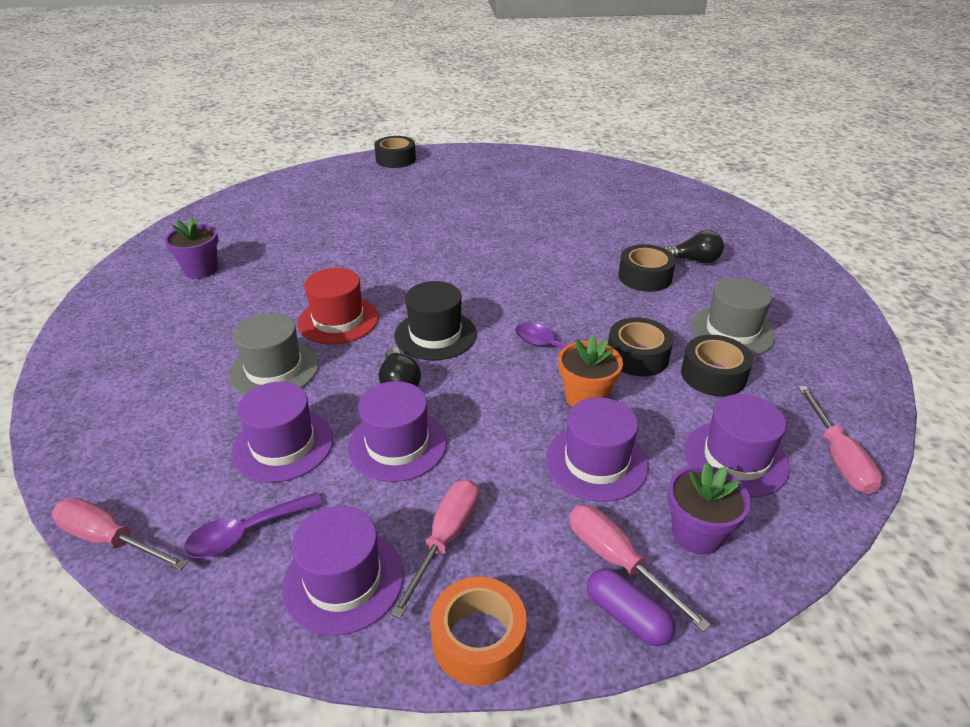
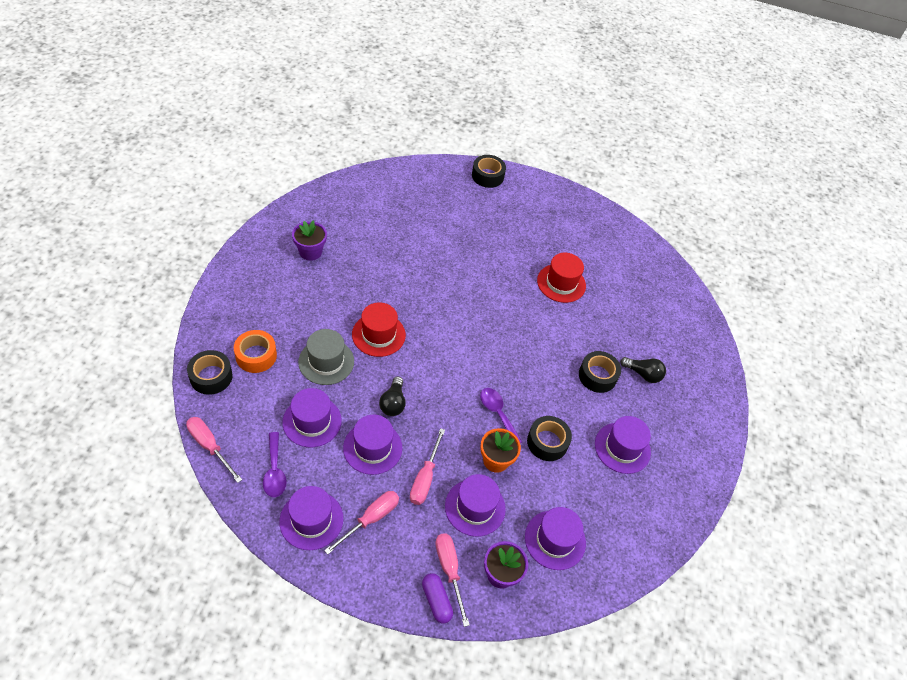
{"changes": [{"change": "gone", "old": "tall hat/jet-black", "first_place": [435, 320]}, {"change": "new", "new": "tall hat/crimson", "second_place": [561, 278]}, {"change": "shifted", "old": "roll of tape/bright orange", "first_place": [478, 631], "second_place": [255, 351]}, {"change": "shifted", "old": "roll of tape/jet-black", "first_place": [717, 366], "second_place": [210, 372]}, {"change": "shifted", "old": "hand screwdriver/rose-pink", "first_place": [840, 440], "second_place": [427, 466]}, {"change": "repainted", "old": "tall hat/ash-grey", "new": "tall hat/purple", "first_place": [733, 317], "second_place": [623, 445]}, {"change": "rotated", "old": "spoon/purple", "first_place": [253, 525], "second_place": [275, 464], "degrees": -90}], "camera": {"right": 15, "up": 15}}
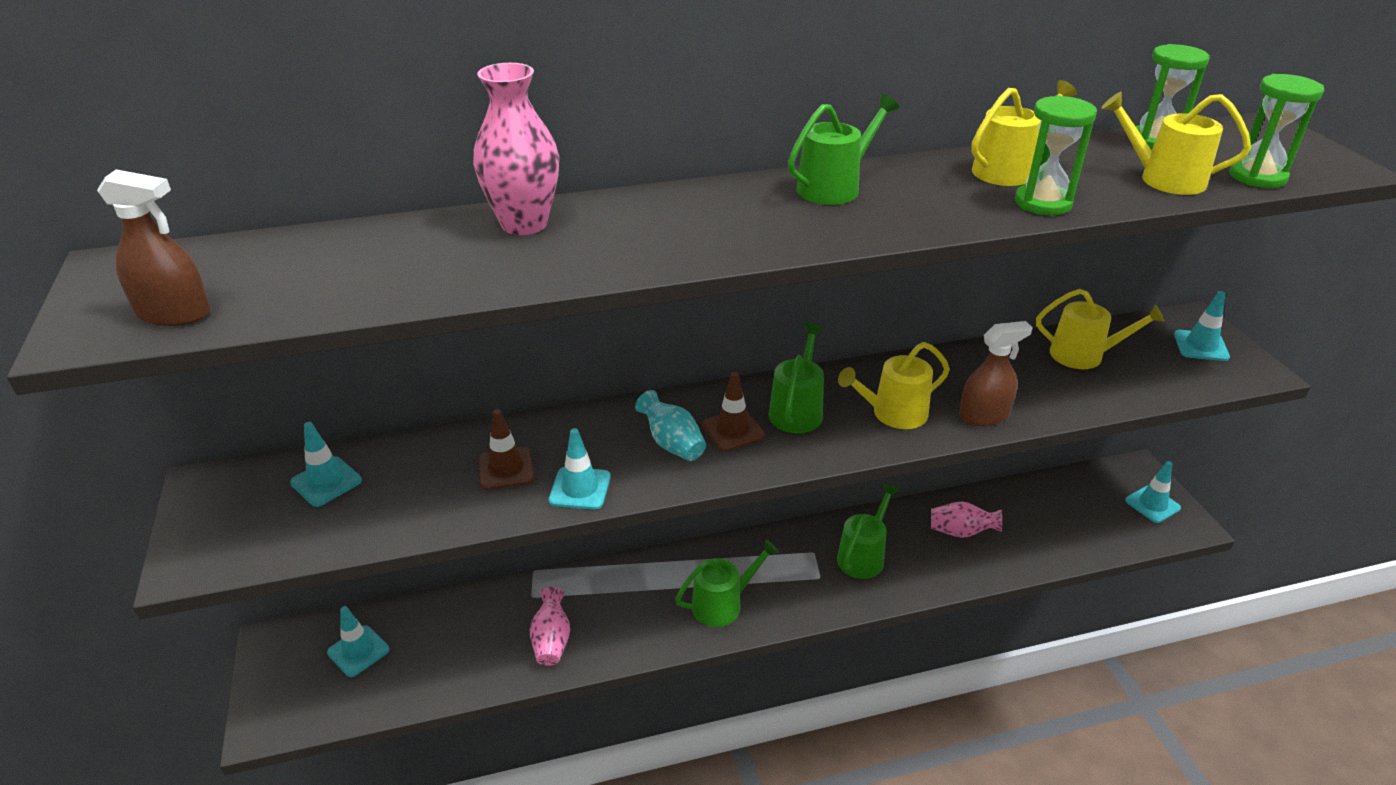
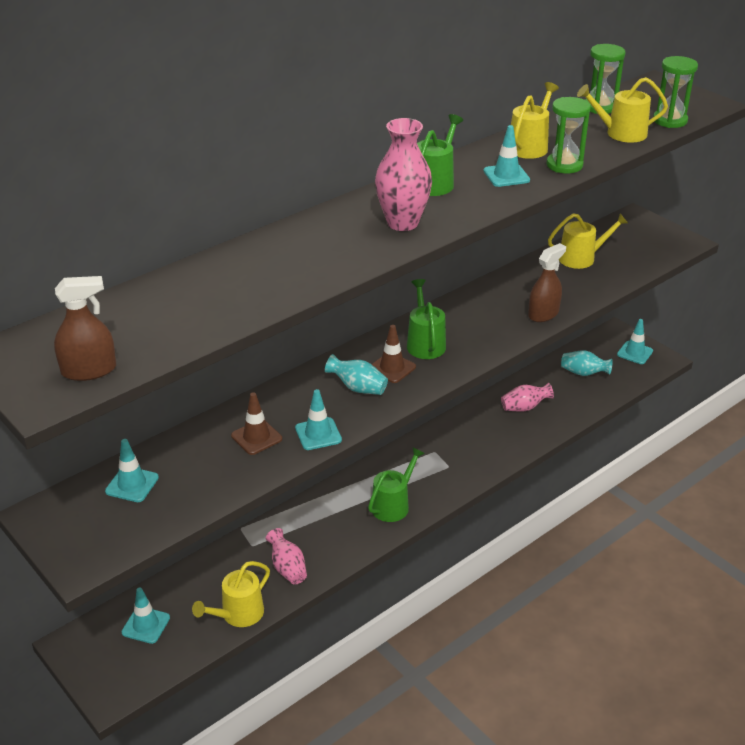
{"changes": [{"change": "gone", "old": "sprinkling can/leaf-green", "first_place": [868, 531]}, {"change": "new", "new": "tall vase/aqua", "second_place": [587, 363]}, {"change": "shifted", "old": "tall vase/rose-pink", "first_place": [516, 149], "second_place": [403, 174]}, {"change": "shifted", "old": "sprinkling can/golden", "first_place": [894, 385], "second_place": [231, 594]}, {"change": "shifted", "old": "traffic cone/aqua", "first_place": [1202, 326], "second_place": [507, 156]}], "camera": {"right": -25, "up": 0}}
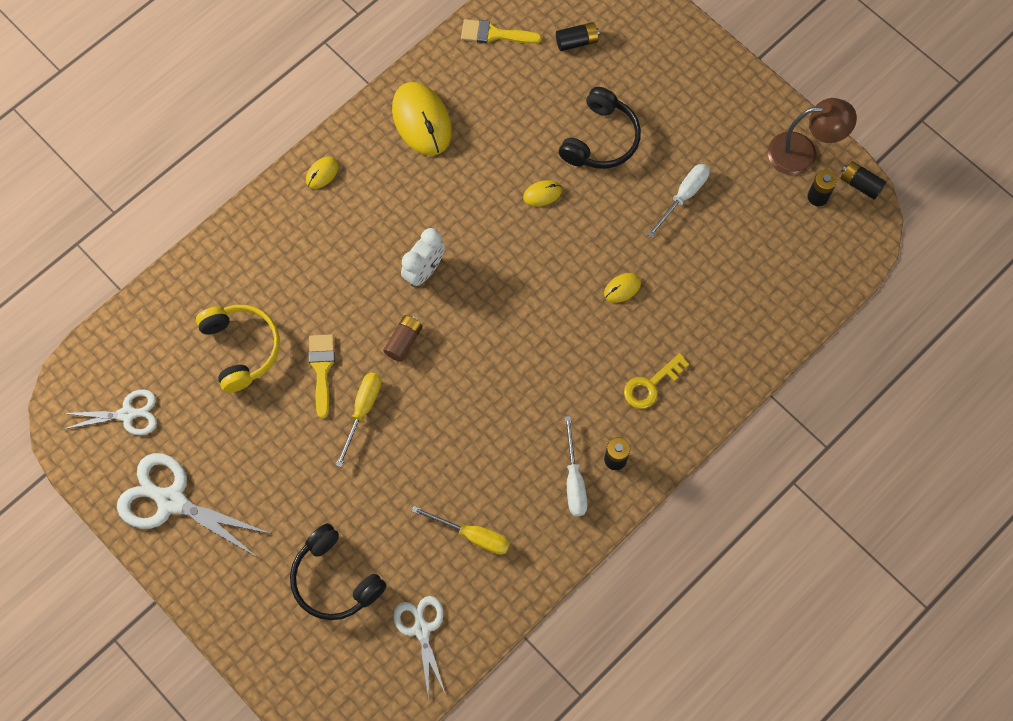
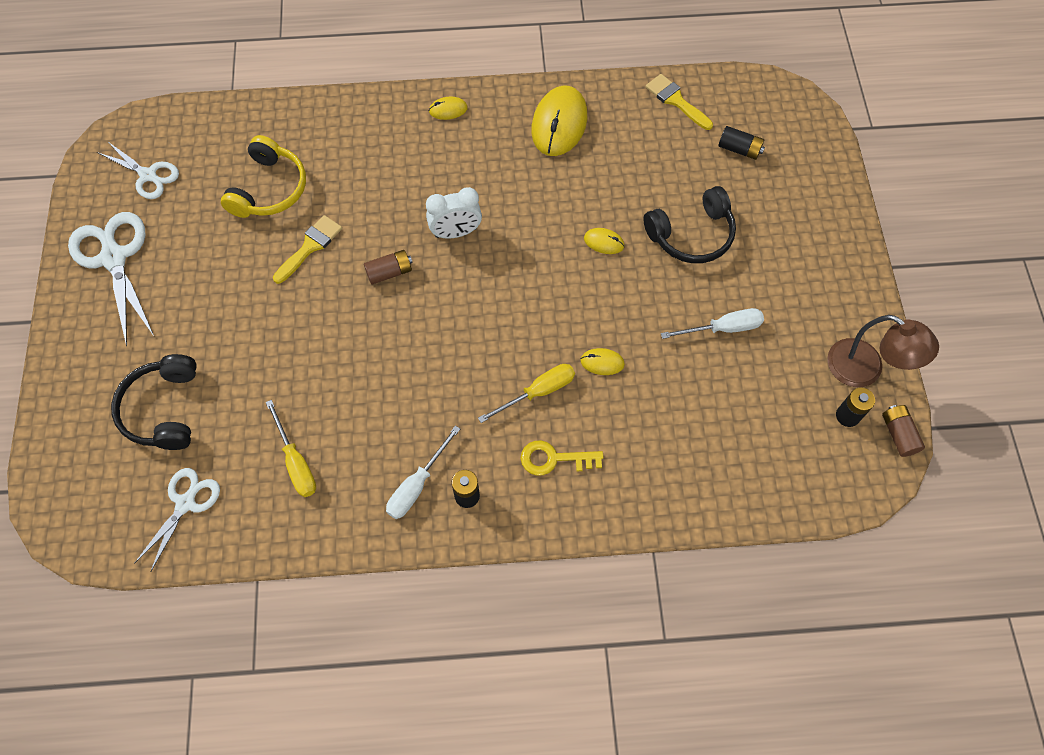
{"changes": [{"change": "shifted", "old": "hand screwdriver/golden", "first_place": [358, 420], "second_place": [526, 393]}, {"change": "repainted", "old": "AA battery/jet-black", "new": "AA battery/dark brown", "first_place": [863, 180], "second_place": [903, 431]}], "camera": {"right": 40, "up": -5}}
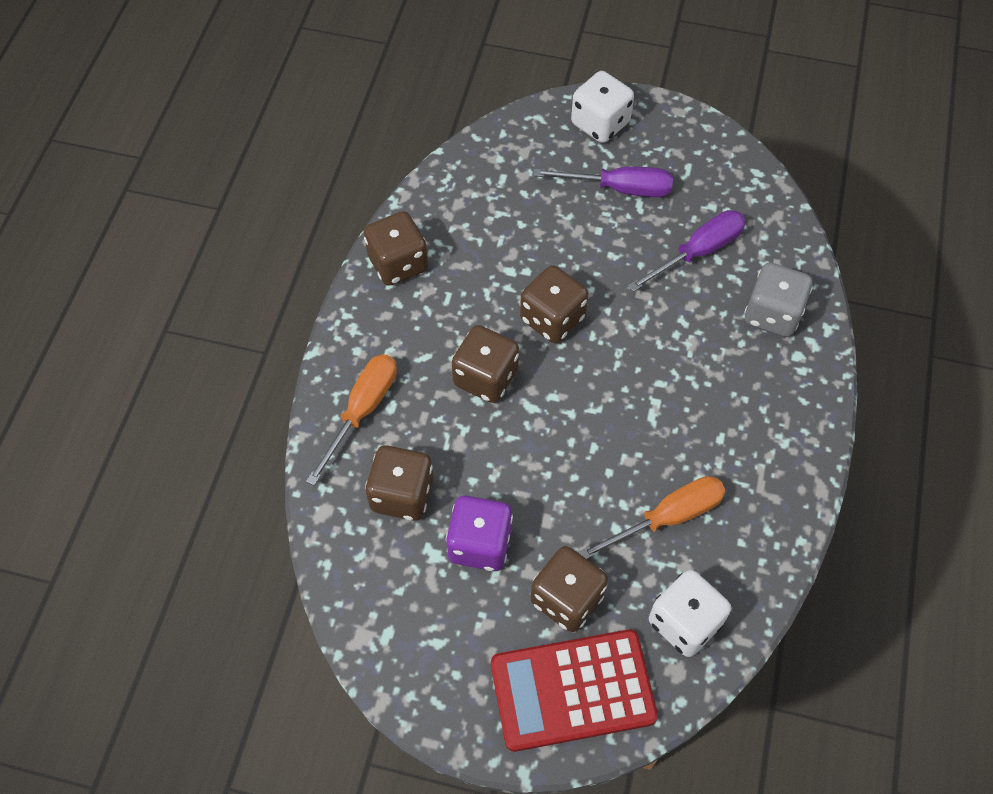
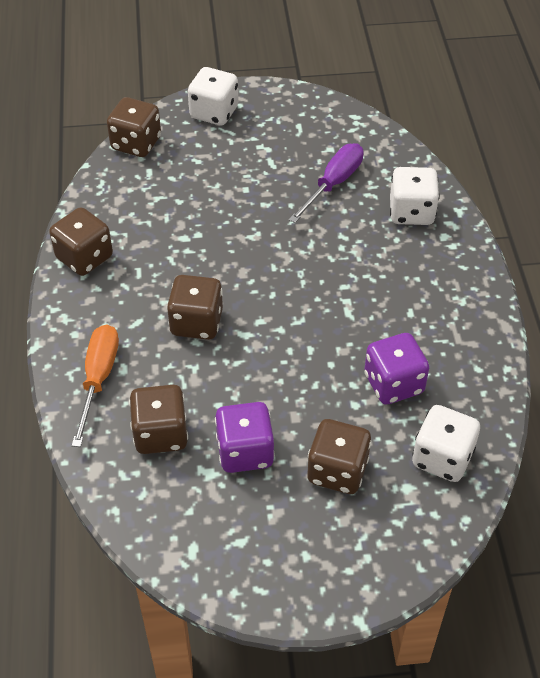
{"changes": [{"change": "gone", "old": "adding machine/crimson", "first_place": [574, 690]}, {"change": "gone", "old": "hand screwdriver/purple", "first_place": [603, 182]}, {"change": "shifted", "old": "dice/dark brown", "first_place": [554, 304], "second_place": [134, 127]}, {"change": "swapped", "old": "hand screwdriver/bright orange", "new": "dice/purple", "first_place": [652, 517], "second_place": [396, 368]}, {"change": "repainted", "old": "dice/ash-grey", "new": "dice/pure white", "first_place": [778, 300], "second_place": [415, 196]}], "camera": {"right": -20, "up": -10}}
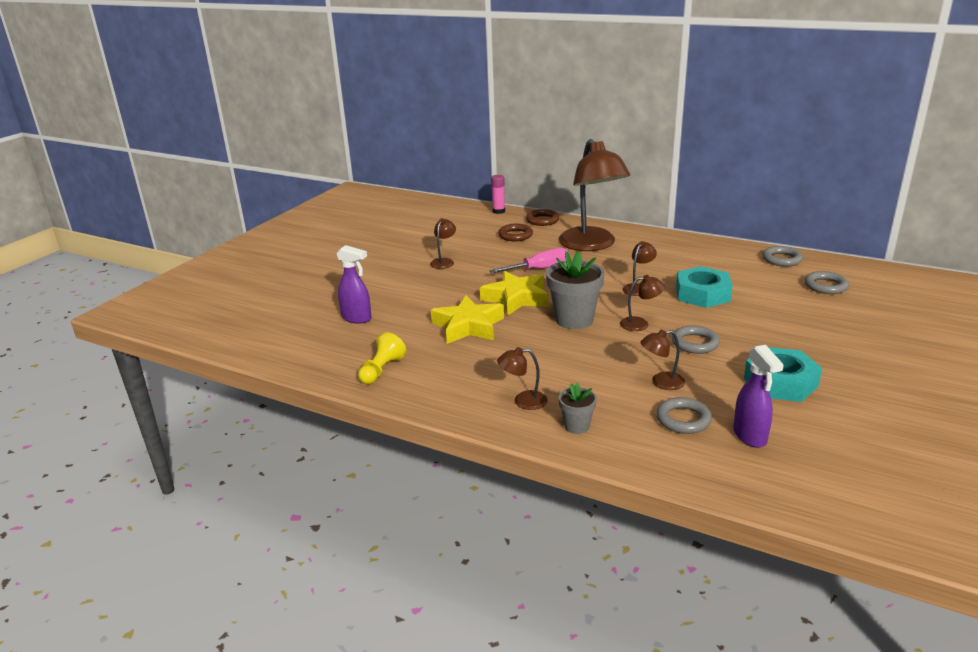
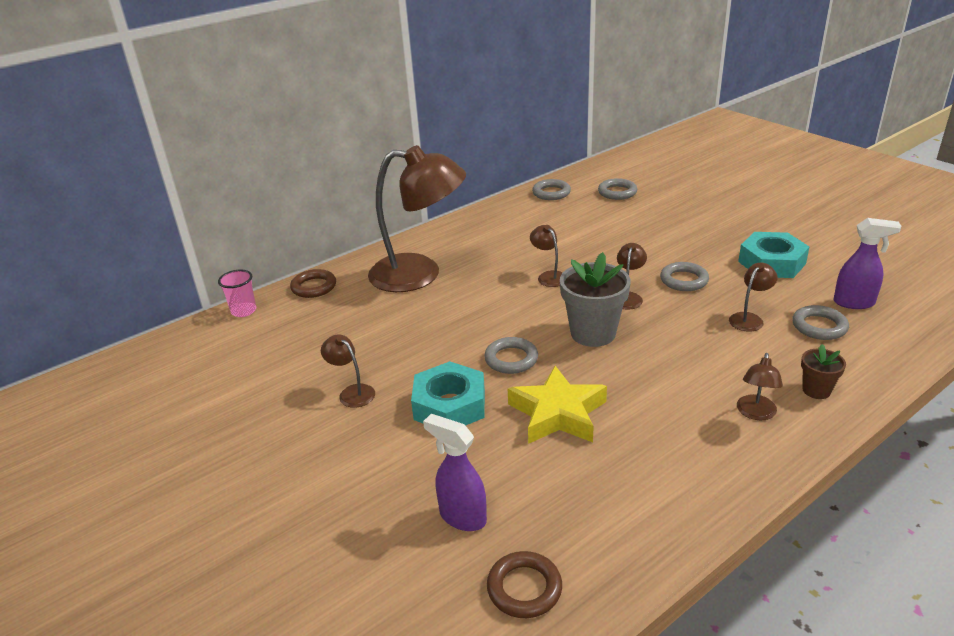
{"changes": [{"change": "gone", "old": "chess pawn/golden", "first_place": [382, 358]}, {"change": "gone", "old": "hand screwdriver/rose-pink", "first_place": [529, 260]}, {"change": "shifted", "old": "hoop/dark brown", "first_place": [515, 232], "second_place": [524, 584]}, {"change": "shifted", "old": "hexagon nut/aqua", "first_place": [704, 287], "second_place": [448, 393]}, {"change": "swapped", "old": "star/golden", "new": "hoop/ash-grey", "first_place": [514, 293], "second_place": [511, 355]}, {"change": "swapped", "old": "stick of glue/rose-pink", "new": "cup/rose-pink", "first_place": [498, 194], "second_place": [237, 293]}, {"change": "repainted", "old": "plant pot/ash-grey", "new": "plant pot/dark brown", "first_place": [578, 408], "second_place": [823, 371]}, {"change": "rotated", "old": "spray bottle/purple", "first_place": [354, 284], "second_place": [455, 472], "degrees": -105}, {"change": "rotated", "old": "reading lamp/dark brown", "first_place": [662, 360], "second_place": [753, 297], "degrees": -150}], "camera": {"right": -65, "up": 5}}
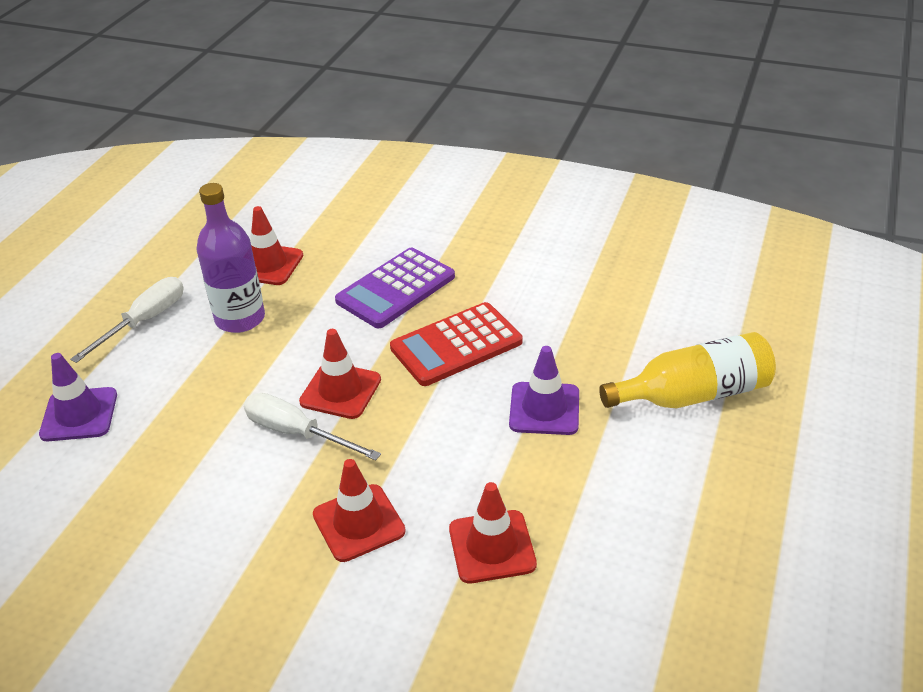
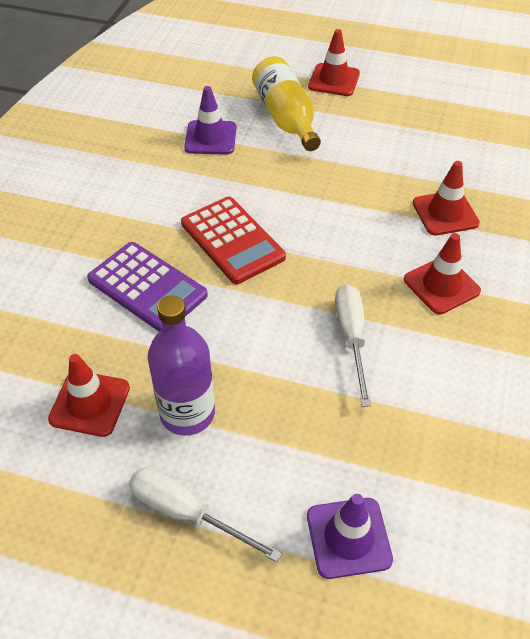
{"changes": [{"change": "shifted", "old": "traffic cone/crimson", "first_place": [340, 374], "second_place": [334, 62]}, {"change": "shifted", "old": "traffic cone/purple", "first_place": [544, 390], "second_place": [210, 120]}, {"change": "rotated", "old": "hand screwdriver/pure white", "first_place": [312, 426], "second_place": [353, 345], "degrees": 150}], "camera": {"right": -95, "up": 10}}
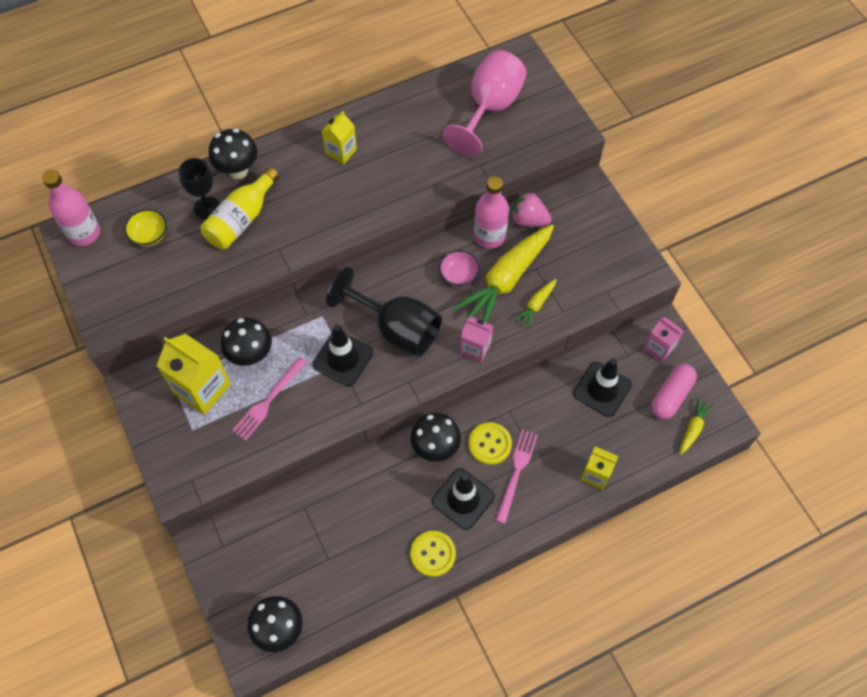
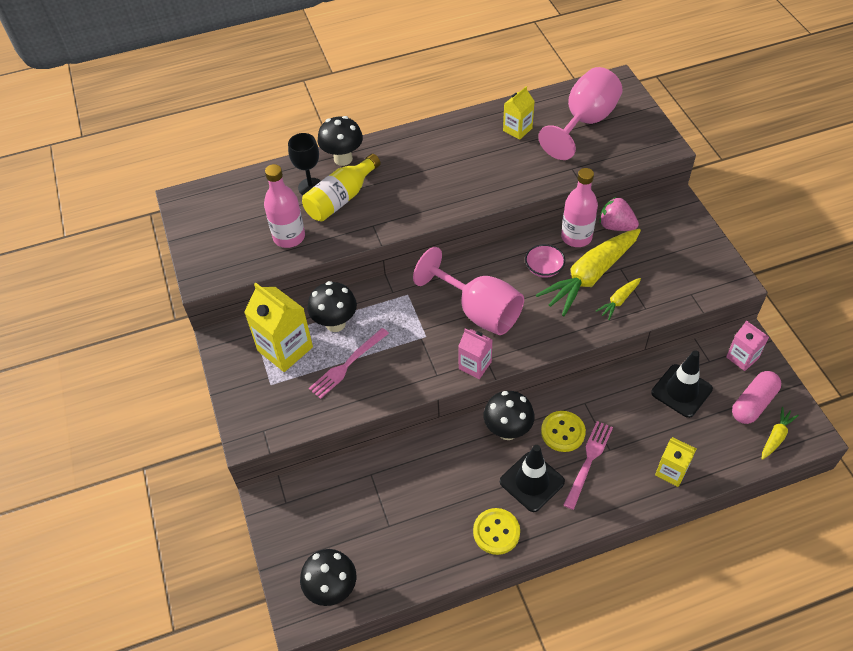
{"changes": [{"change": "gone", "old": "bowl/golden", "first_place": [145, 227]}, {"change": "gone", "old": "traffic cone/jet-black", "first_place": [343, 355]}, {"change": "shifted", "old": "drink bottle/rose-pink", "first_place": [71, 208], "second_place": [284, 206]}, {"change": "shifted", "old": "milk carton/golden", "first_place": [339, 137], "second_place": [519, 113]}, {"change": "shifted", "old": "milk carton/rose-pink", "first_place": [476, 340], "second_place": [475, 354]}, {"change": "repainted", "old": "wine glass/jet-black", "new": "wine glass/rose-pink", "first_place": [384, 312], "second_place": [468, 291]}], "camera": {"right": 10, "up": -10}}
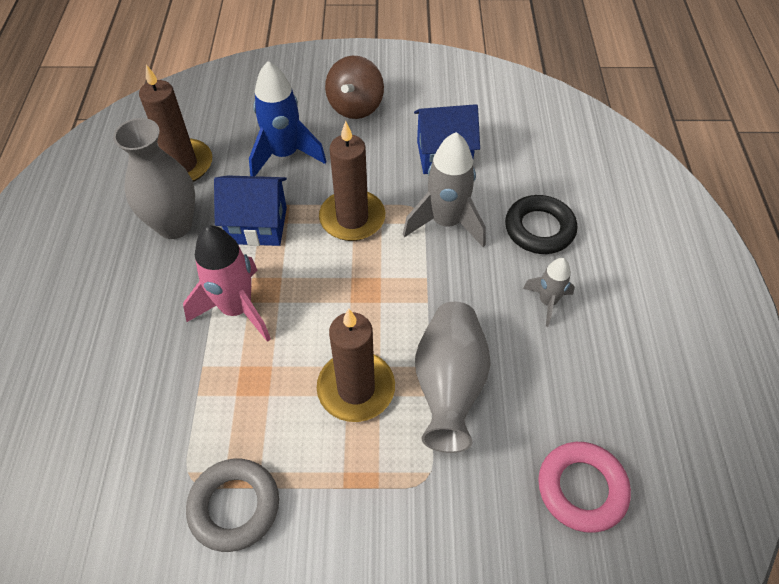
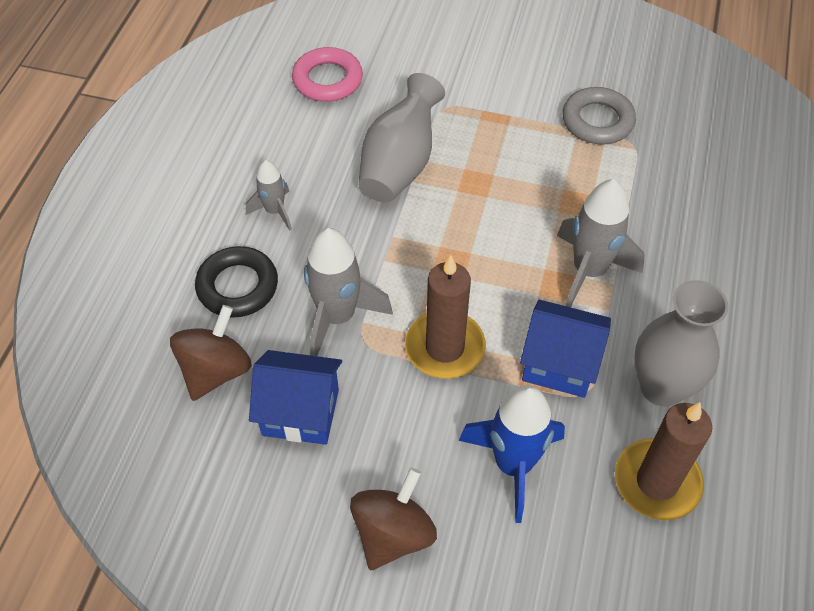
{"changes": [{"change": "gone", "old": "candle/dark brown", "first_place": [356, 365]}, {"change": "new", "new": "spinning top/dark brown", "second_place": [211, 353]}, {"change": "repainted", "old": "toy rocket/rose-pink", "new": "toy rocket/ash-grey", "first_place": [227, 283], "second_place": [601, 243]}], "camera": {"right": -165, "up": 0}}
